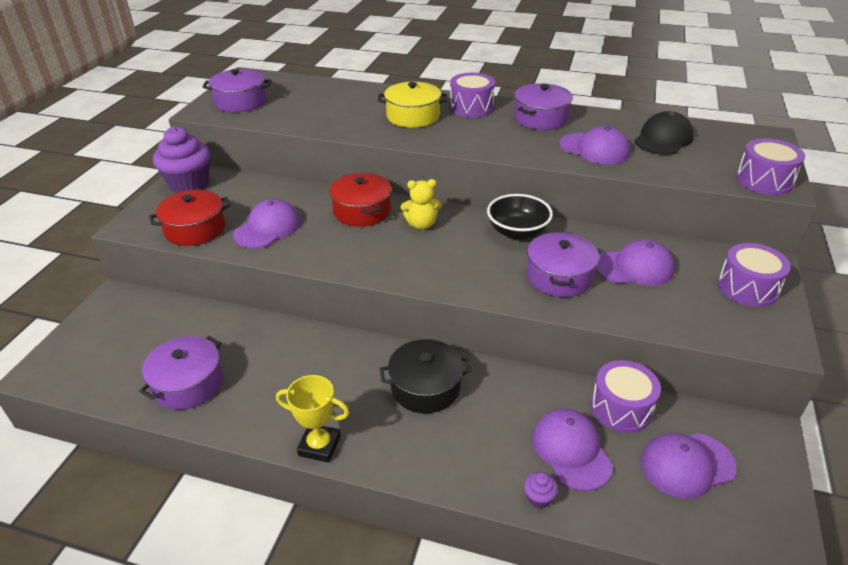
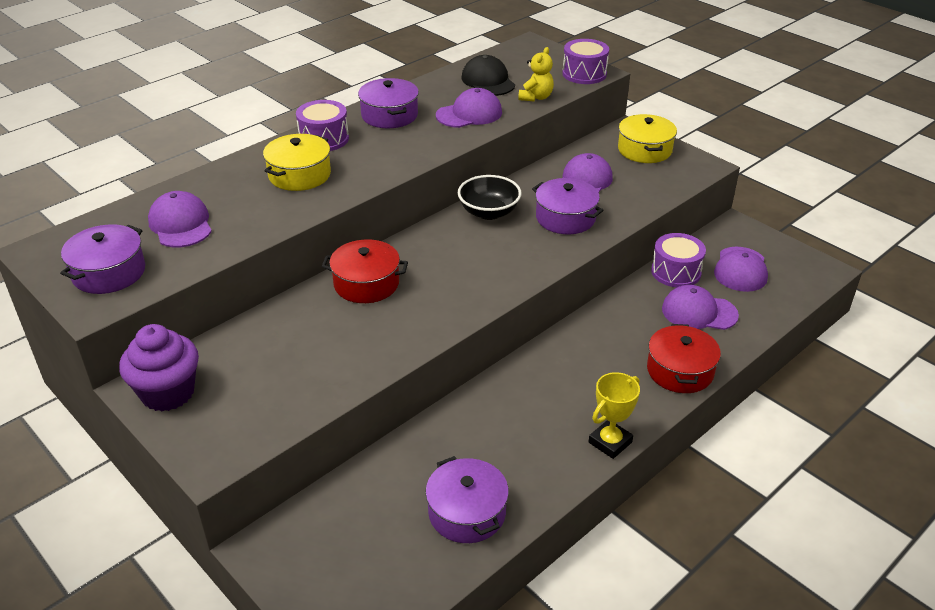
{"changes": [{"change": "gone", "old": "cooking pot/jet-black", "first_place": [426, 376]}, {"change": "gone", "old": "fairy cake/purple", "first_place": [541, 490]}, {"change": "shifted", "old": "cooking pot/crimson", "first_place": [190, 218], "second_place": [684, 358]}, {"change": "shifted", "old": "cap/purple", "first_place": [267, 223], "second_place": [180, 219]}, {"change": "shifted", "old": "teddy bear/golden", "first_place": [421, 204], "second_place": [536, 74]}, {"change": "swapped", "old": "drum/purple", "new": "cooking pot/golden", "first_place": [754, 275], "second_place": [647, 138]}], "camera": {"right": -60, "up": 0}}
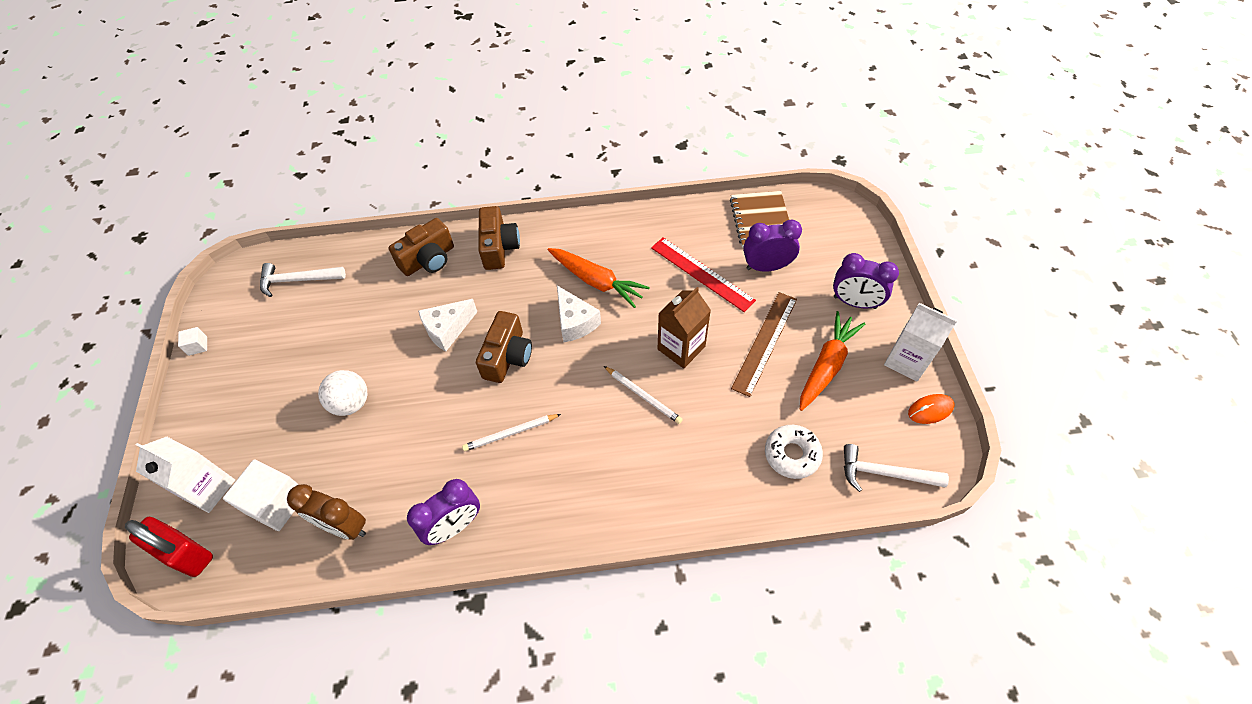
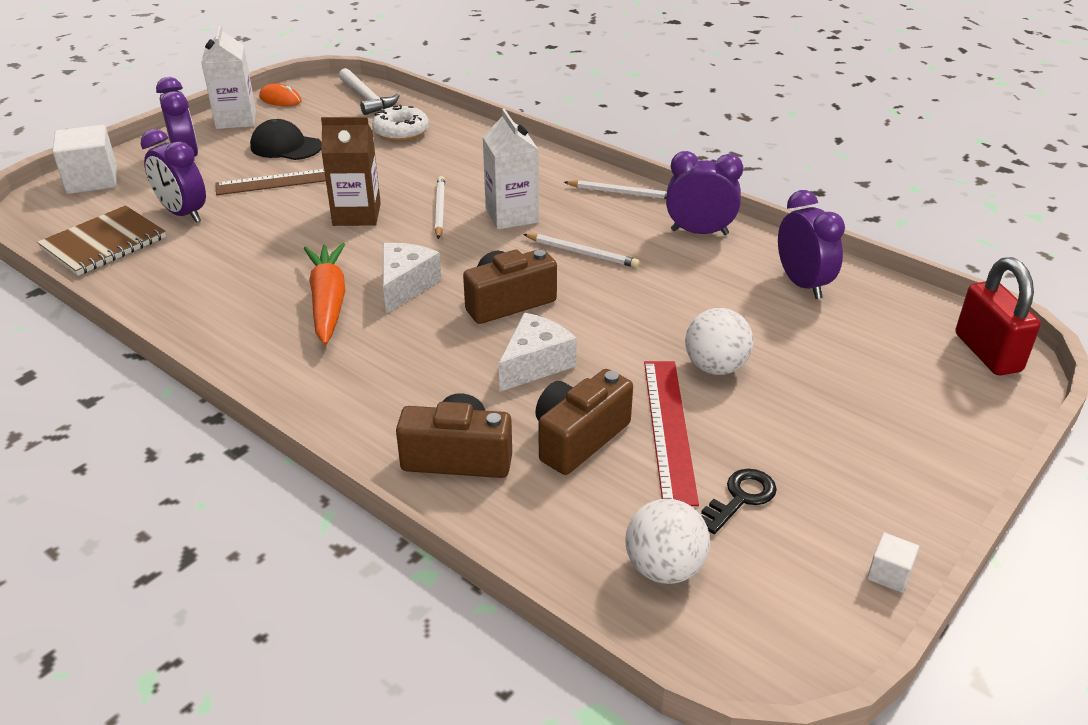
{"changes": [{"change": "new", "new": "wooden pencil/pure white", "second_place": [615, 189]}, {"change": "new", "new": "latchkey/jet-black", "second_place": [739, 501]}, {"change": "shifted", "old": "milk carton/pure white", "first_place": [185, 475], "second_place": [510, 169]}, {"change": "shifted", "old": "cube/pure white", "first_place": [261, 495], "second_place": [85, 159]}, {"change": "shifted", "old": "compact camera/dark brown", "first_place": [499, 238], "second_place": [584, 422]}, {"change": "shifted", "old": "straightedge/crimson", "first_place": [703, 274], "second_place": [671, 433]}, {"change": "swapped", "old": "claw hammer/pure white", "new": "ball/pure white", "first_place": [303, 280], "second_place": [667, 541]}, {"change": "swapped", "old": "root vegetable/bright orange", "new": "cap/jet-black", "first_place": [832, 361], "second_place": [286, 139]}, {"change": "repainted", "old": "alarm clock/dark brown", "new": "alarm clock/purple", "first_place": [326, 512], "second_place": [811, 244]}, {"change": "rotated", "old": "cheese/pure white", "first_place": [447, 325], "second_place": [538, 352], "degrees": -60}], "camera": {"right": -135, "up": -20}}
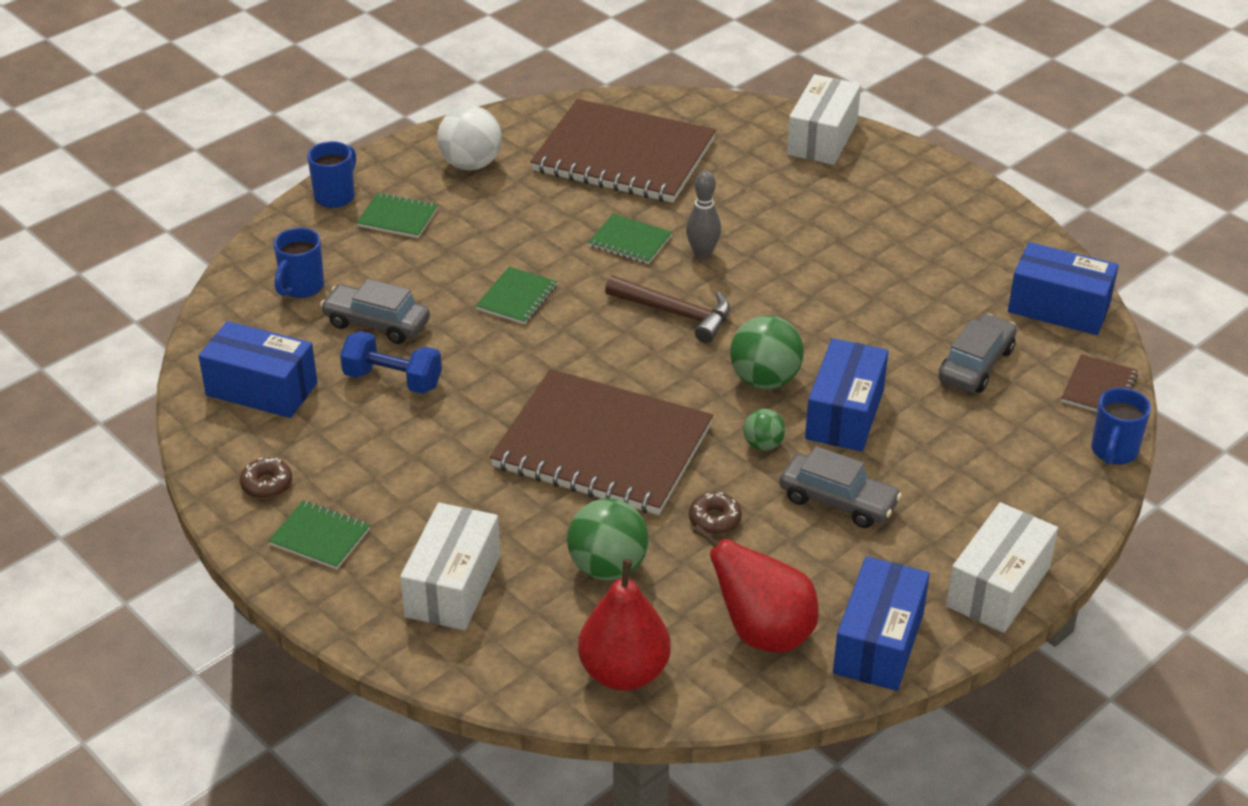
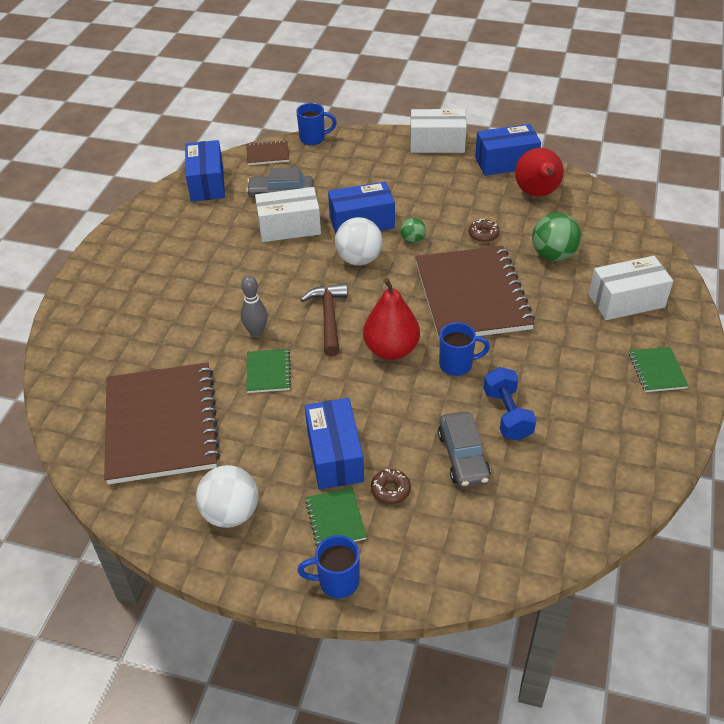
{"changes": [{"change": "gone", "old": "exercise book/leaf-green", "first_place": [516, 295]}, {"change": "gone", "old": "automobile/ash-grey", "first_place": [840, 487]}, {"change": "shifted", "old": "package/blue", "first_place": [257, 369], "second_place": [334, 444]}, {"change": "shifted", "old": "glazed donut/dark brown", "first_place": [266, 478], "second_place": [391, 486]}, {"change": "shifted", "old": "coffee mug/blue", "first_place": [299, 263], "second_place": [464, 349]}, {"change": "shifted", "old": "pear fruit/crimson", "first_place": [624, 625], "second_place": [391, 319]}, {"change": "shifted", "old": "package/pure white", "first_place": [824, 119], "second_place": [288, 214]}, {"change": "repainted", "old": "ball/leaf-green", "new": "ball/pure white", "first_place": [767, 352], "second_place": [359, 241]}], "camera": {"right": -120, "up": 5}}
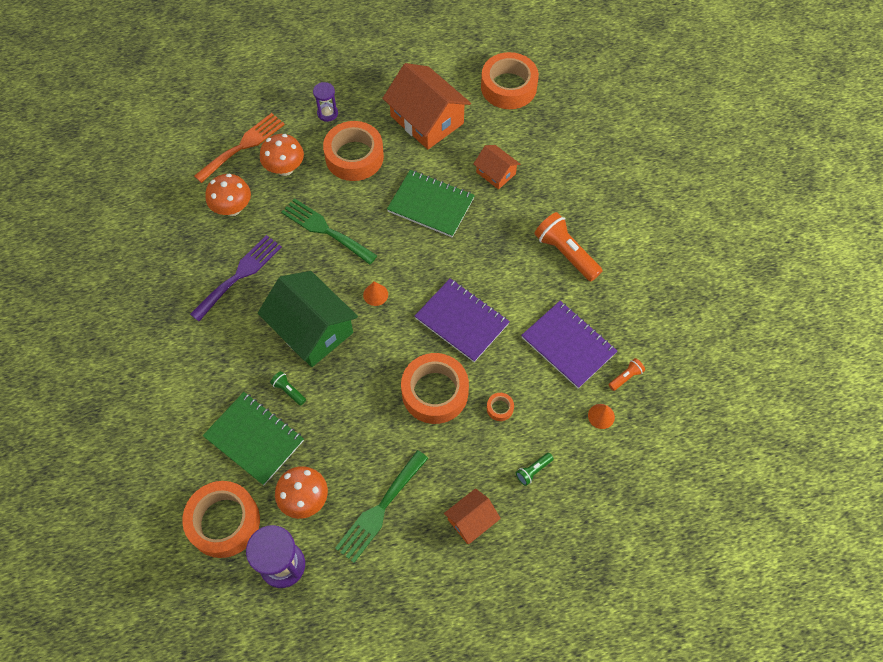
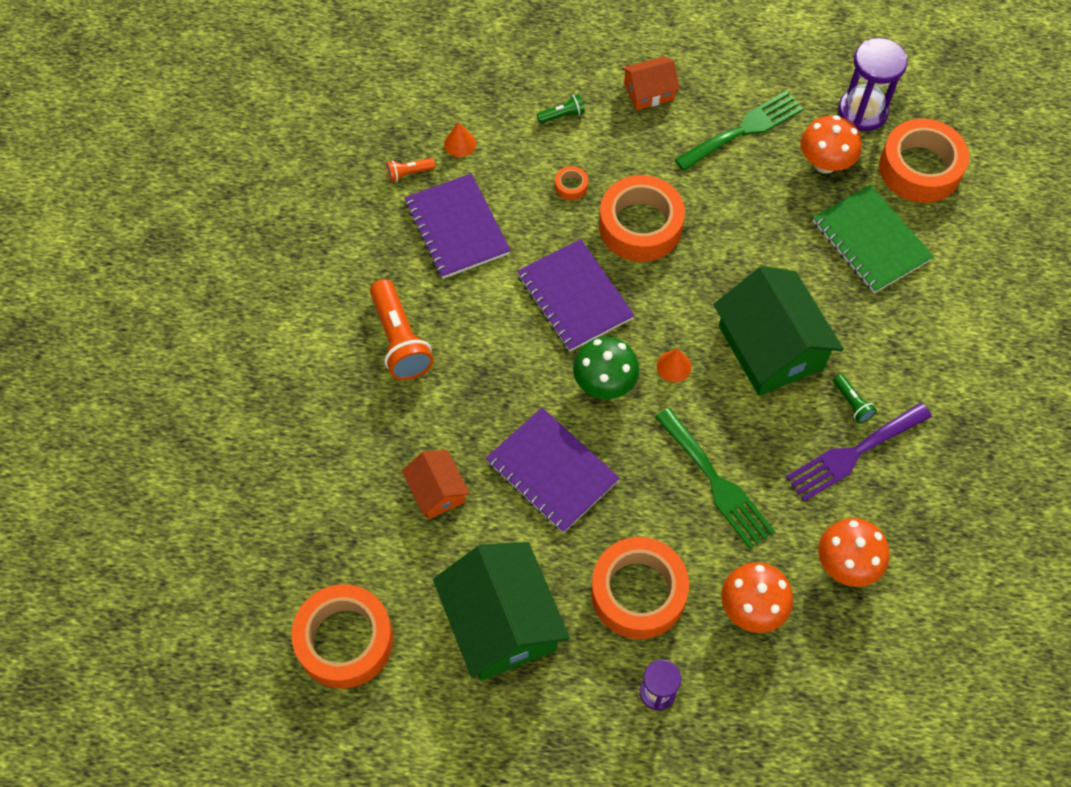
{"changes": [{"change": "gone", "old": "fork/bright orange", "first_place": [239, 148]}, {"change": "new", "new": "fungus/leaf-green", "second_place": [606, 368]}, {"change": "shifted", "old": "torch/leaf-green", "first_place": [288, 388], "second_place": [855, 398]}, {"change": "repainted", "old": "toy house/bright orange", "new": "toy house/leaf-green", "first_place": [426, 106], "second_place": [501, 611]}, {"change": "repainted", "old": "exercise book/leaf-green", "new": "exercise book/purple", "first_place": [431, 203], "second_place": [553, 470]}], "camera": {"right": -160, "up": 0}}
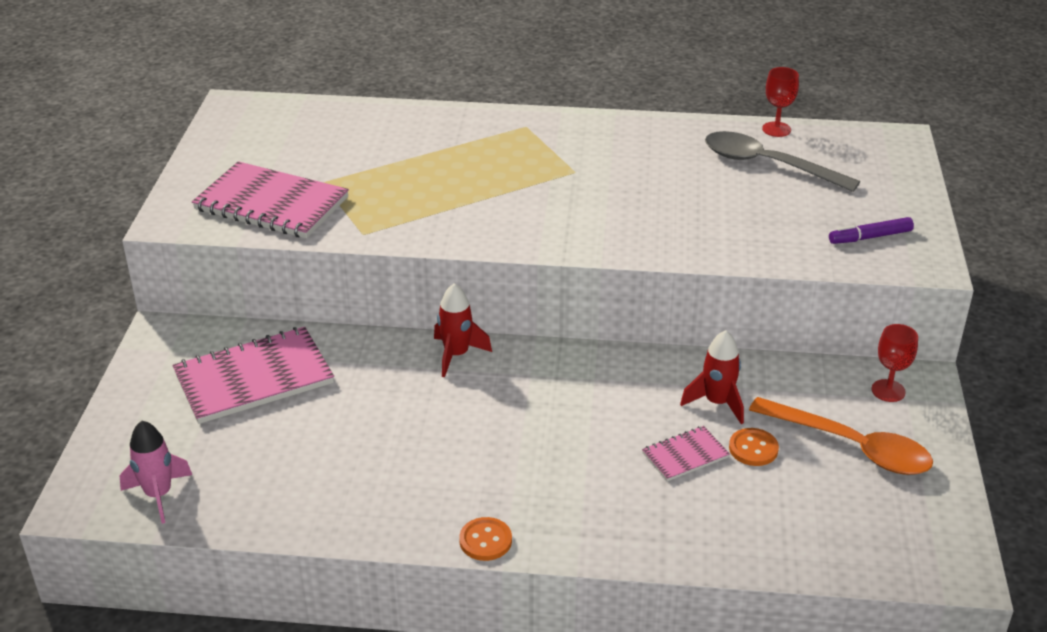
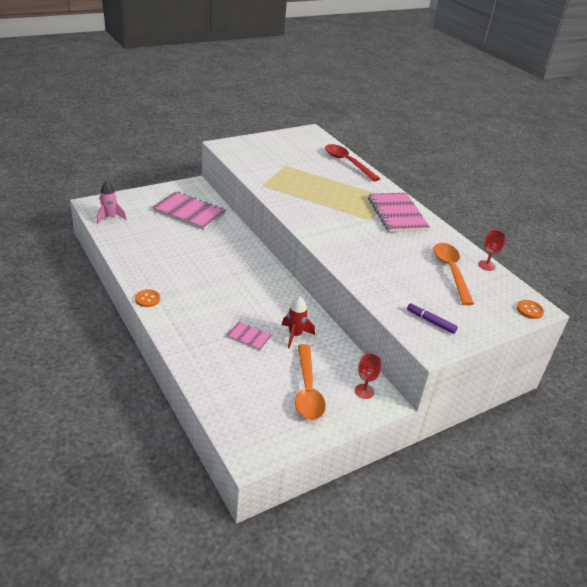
{"changes": [{"change": "gone", "old": "toy rocket/crimson", "first_place": [463, 330]}, {"change": "new", "new": "spoon/crimson", "second_place": [352, 162]}, {"change": "shifted", "old": "exercise book/rose-pink", "first_place": [270, 199], "second_place": [399, 212]}, {"change": "shifted", "old": "sewing button/bright orange", "first_place": [754, 447], "second_place": [530, 309]}, {"change": "repainted", "old": "spoon/ash-grey", "new": "spoon/bright orange", "first_place": [782, 161], "second_place": [453, 274]}], "camera": {"right": 50, "up": 0}}
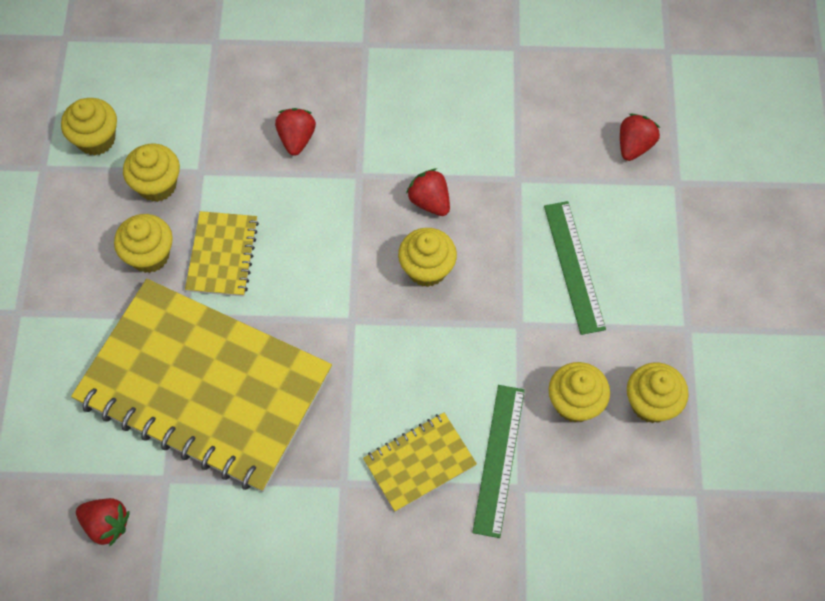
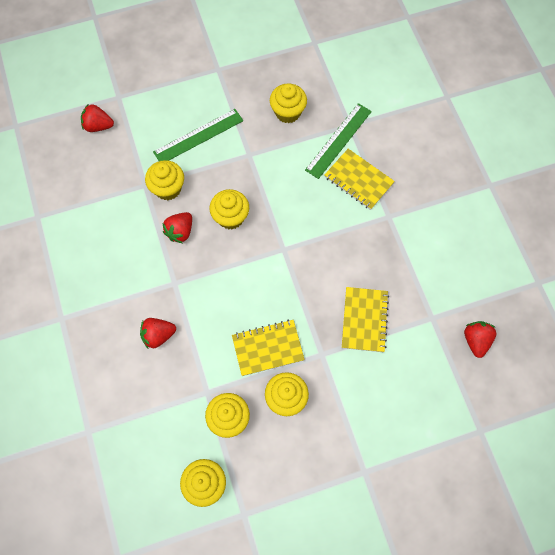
{"changes": [{"change": "shifted", "old": "fairy cake/golden", "first_place": [658, 393], "second_place": [164, 180]}, {"change": "rotated", "old": "straightedge/leaf-green", "first_place": [498, 461], "second_place": [338, 141], "degrees": -45}, {"change": "scaled", "old": "exercise book/golden", "first_place": [201, 385], "second_place": [365, 319], "factor": 0.43}], "camera": {"right": -110, "up": 5}}
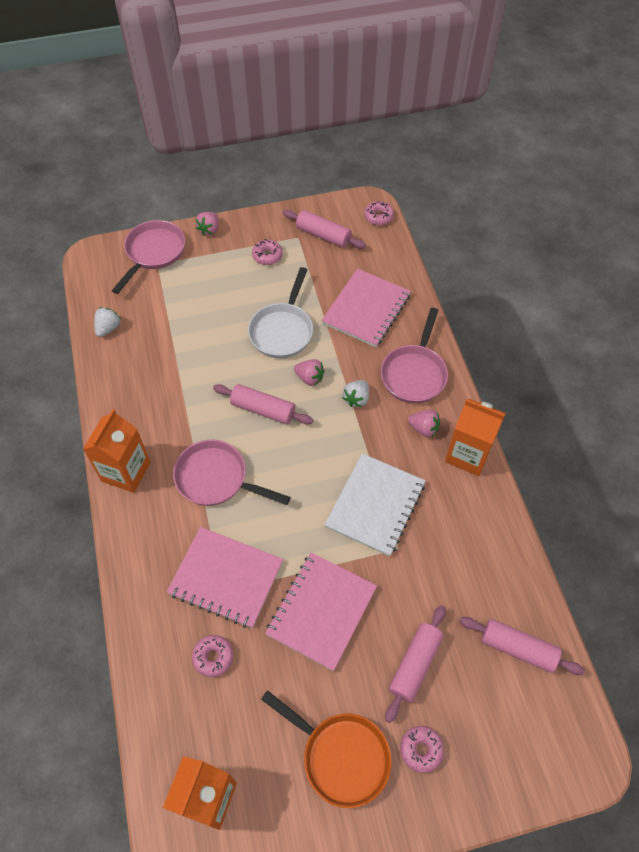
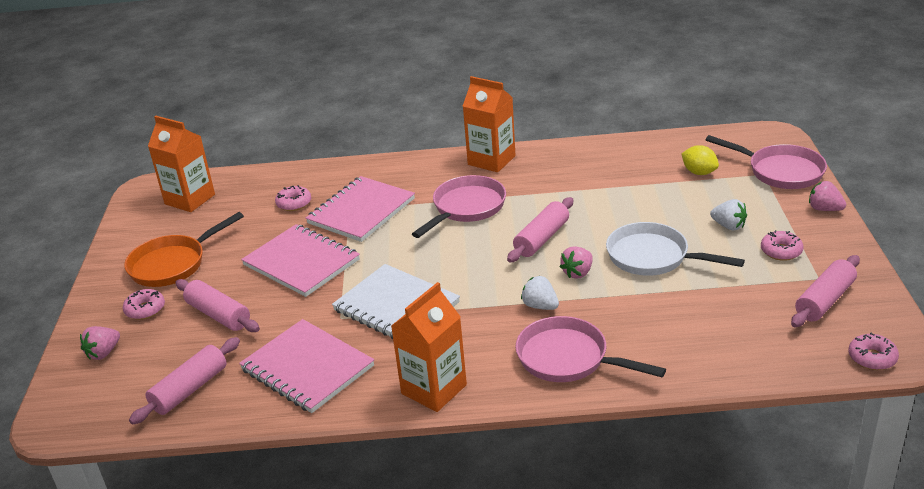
{"changes": [{"change": "new", "new": "toy lemon/golden", "second_place": [700, 160]}, {"change": "shifted", "old": "strawberry/pure white", "first_place": [107, 322], "second_place": [728, 214]}, {"change": "shifted", "old": "exercise book/rose-pink", "first_place": [366, 308], "second_place": [306, 366]}, {"change": "shifted", "old": "strawberry/rose-pink", "first_place": [424, 423], "second_place": [100, 343]}], "camera": {"right": 105, "up": -25}}
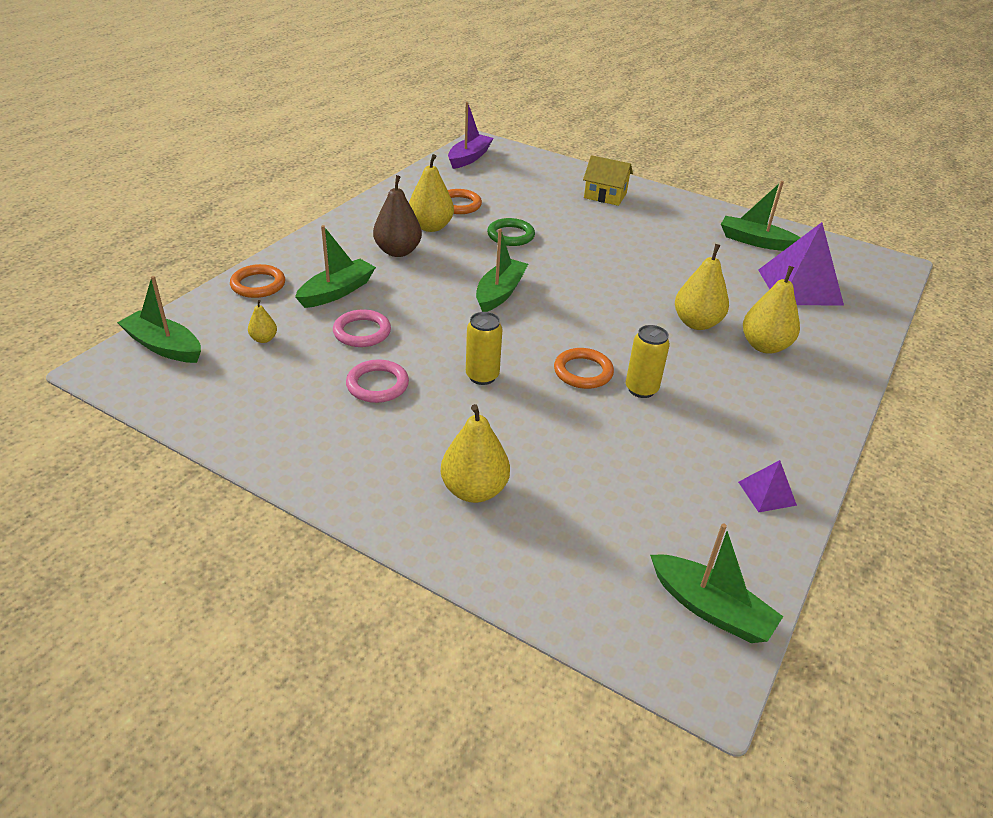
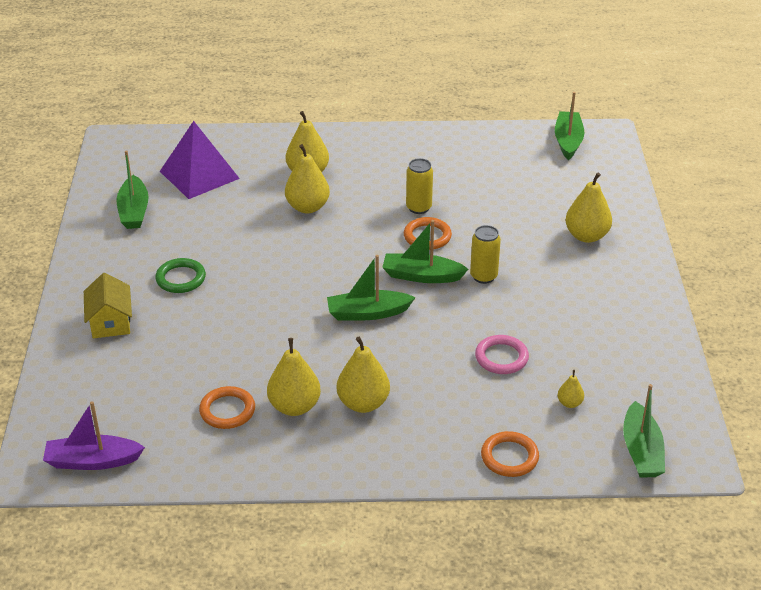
{"changes": [{"change": "gone", "old": "hoop/rose-pink", "first_place": [377, 381]}, {"change": "gone", "old": "pyramid shape/purple", "first_place": [767, 486]}, {"change": "shifted", "old": "toy boat/leaf-green", "first_place": [335, 266], "second_place": [425, 251]}, {"change": "shifted", "old": "hoop/leaf-green", "first_place": [511, 232], "second_place": [180, 275]}, {"change": "repainted", "old": "pear fruit/dark brown", "new": "pear fruit/golden", "first_place": [397, 216], "second_place": [363, 375]}], "camera": {"right": -120, "up": 0}}
